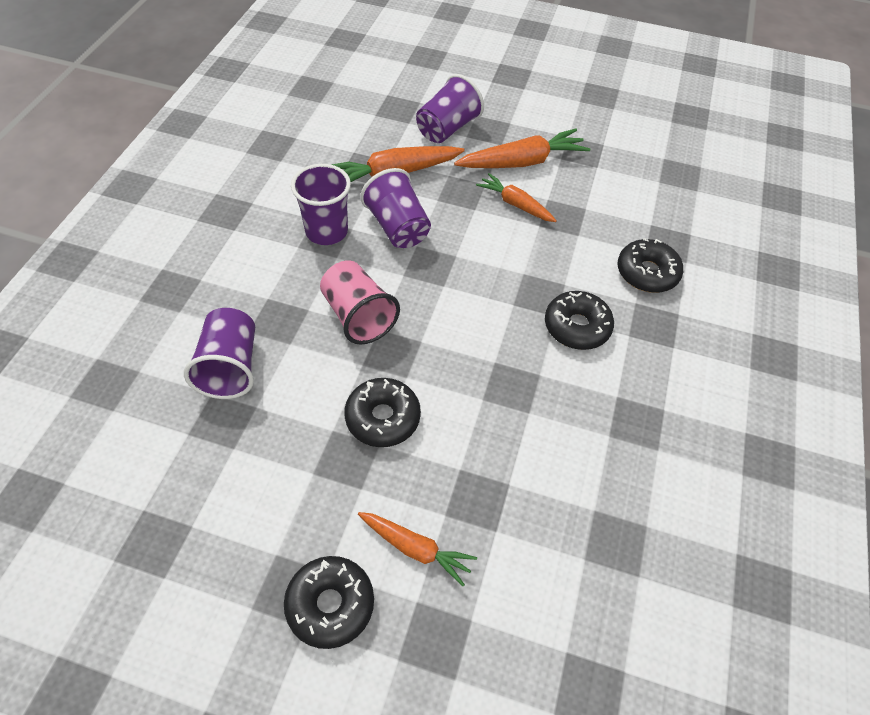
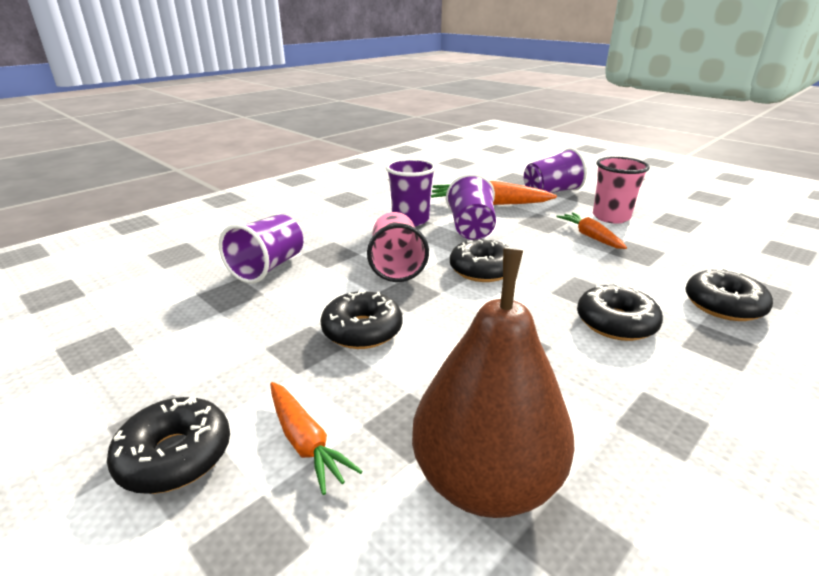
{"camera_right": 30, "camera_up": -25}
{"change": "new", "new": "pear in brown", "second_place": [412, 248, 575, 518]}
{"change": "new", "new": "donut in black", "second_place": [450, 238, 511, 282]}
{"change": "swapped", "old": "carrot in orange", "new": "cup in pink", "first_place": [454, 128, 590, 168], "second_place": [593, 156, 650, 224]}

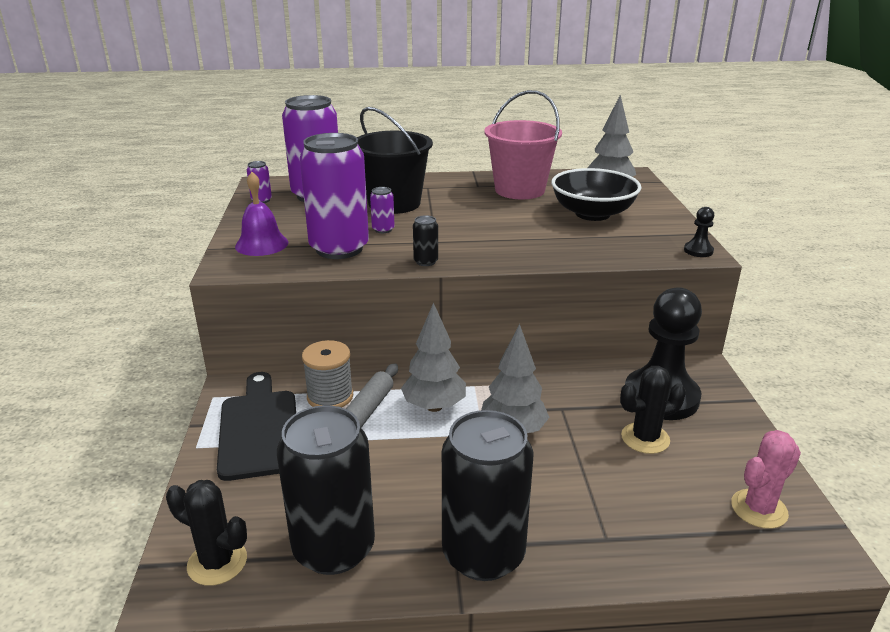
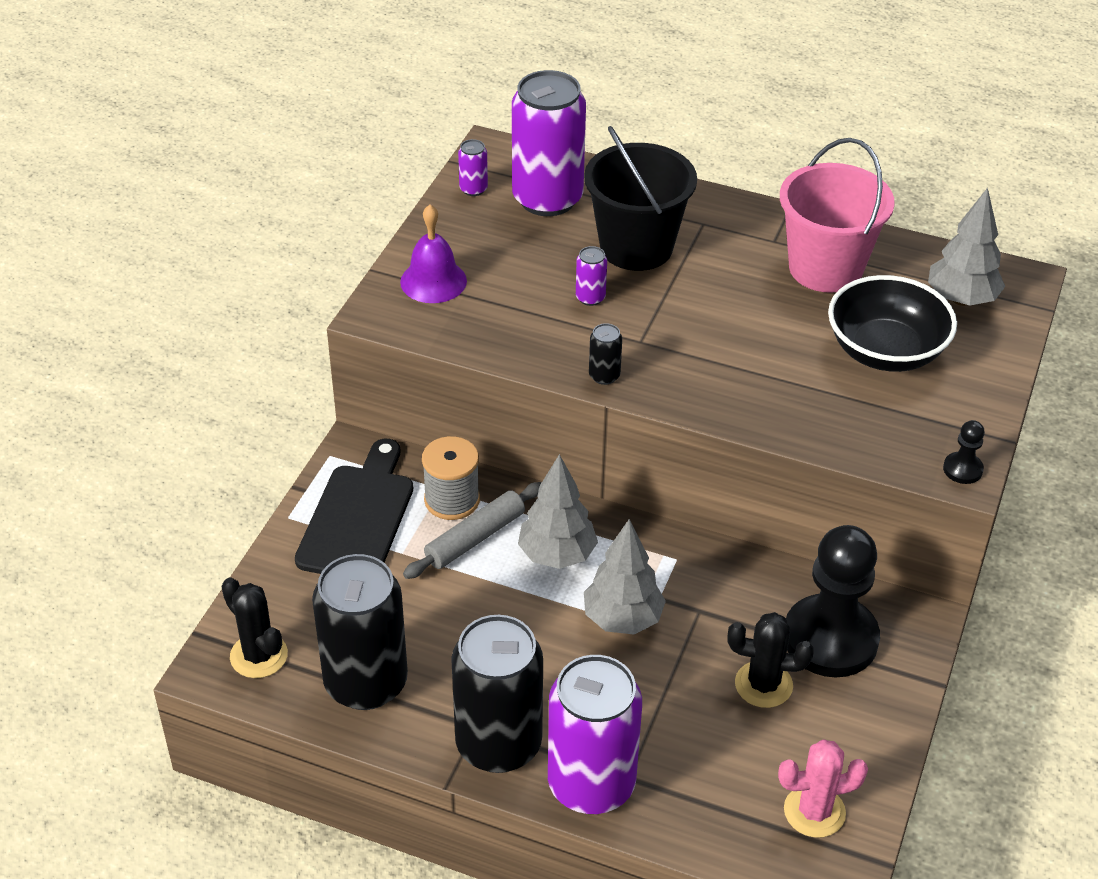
{"camera_right": 25, "camera_up": 15}
{"change": "shifted", "old": "can in purple", "first_place": [300, 133, 369, 259], "second_place": [548, 655, 642, 814]}

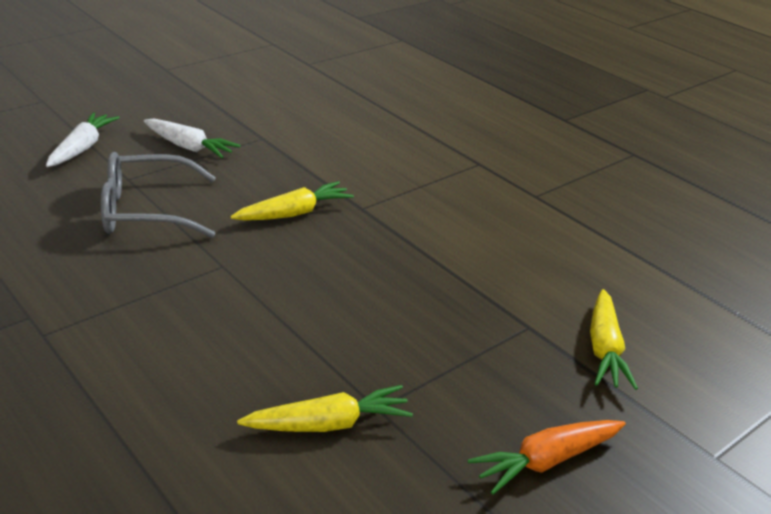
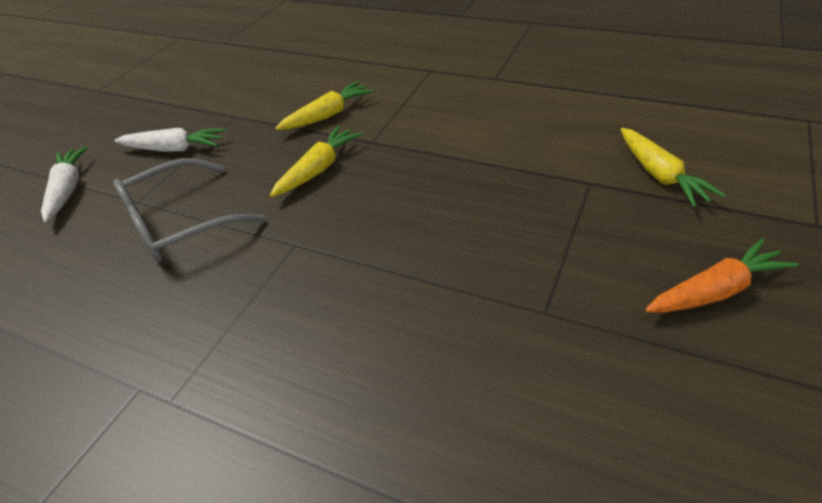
{"camera_right": -20, "camera_up": 10}
{"change": "shifted", "old": "carrot in yellow", "first_place": [237, 385, 413, 432], "second_place": [275, 81, 374, 130]}
{"change": "rotated", "old": "carrot in orange", "first_place": [467, 420, 626, 495], "second_place": [645, 238, 798, 313], "degrees": -150}

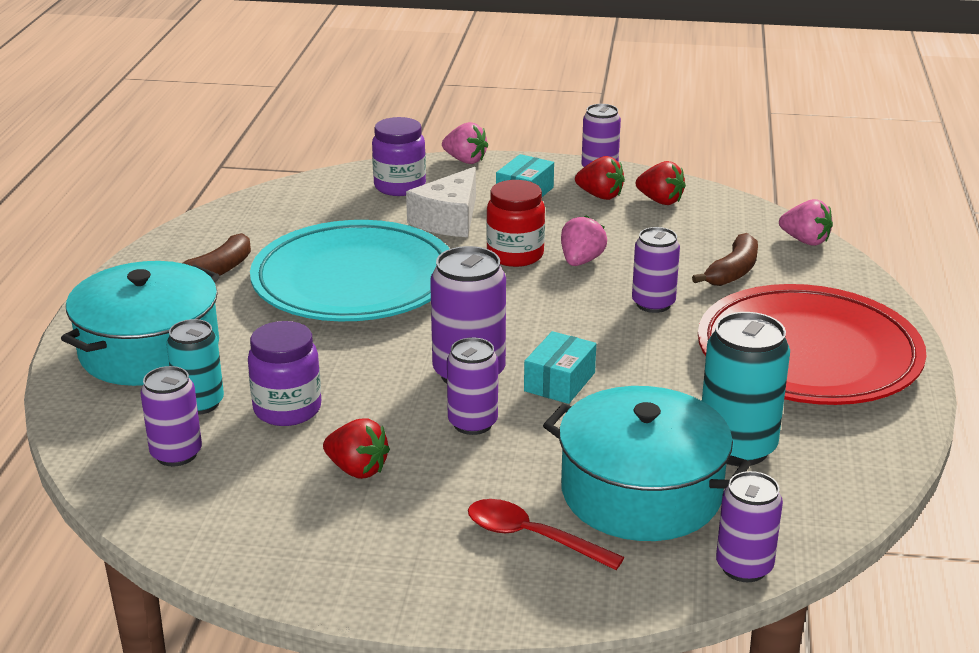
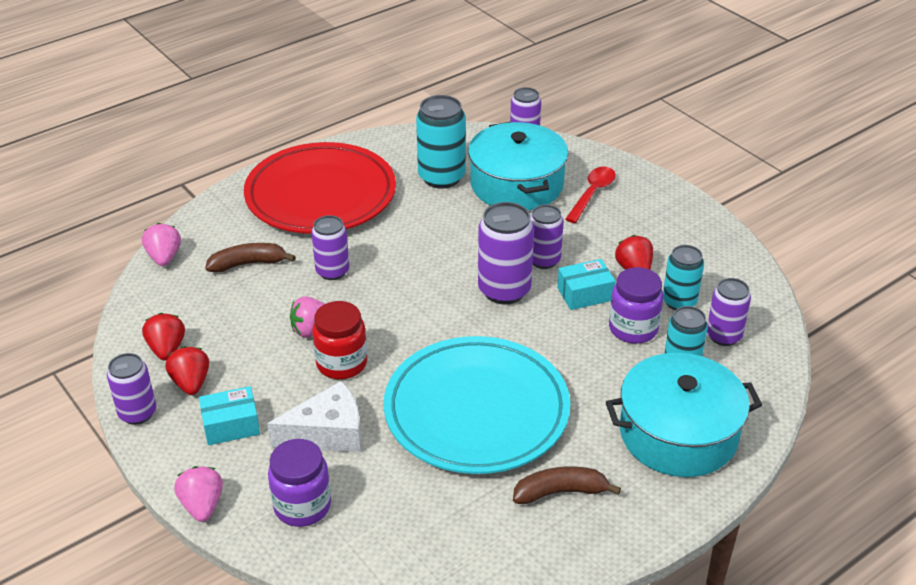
{"camera_right": -135, "camera_up": 10}
{"change": "new", "new": "can in turquoise", "second_place": [663, 245, 704, 310]}
{"change": "shifted", "old": "box in turquoise", "first_place": [524, 331, 596, 404], "second_place": [557, 259, 616, 310]}
{"change": "rotated", "old": "spoon in red", "first_place": [468, 499, 624, 570], "second_place": [565, 167, 616, 223], "degrees": -135}

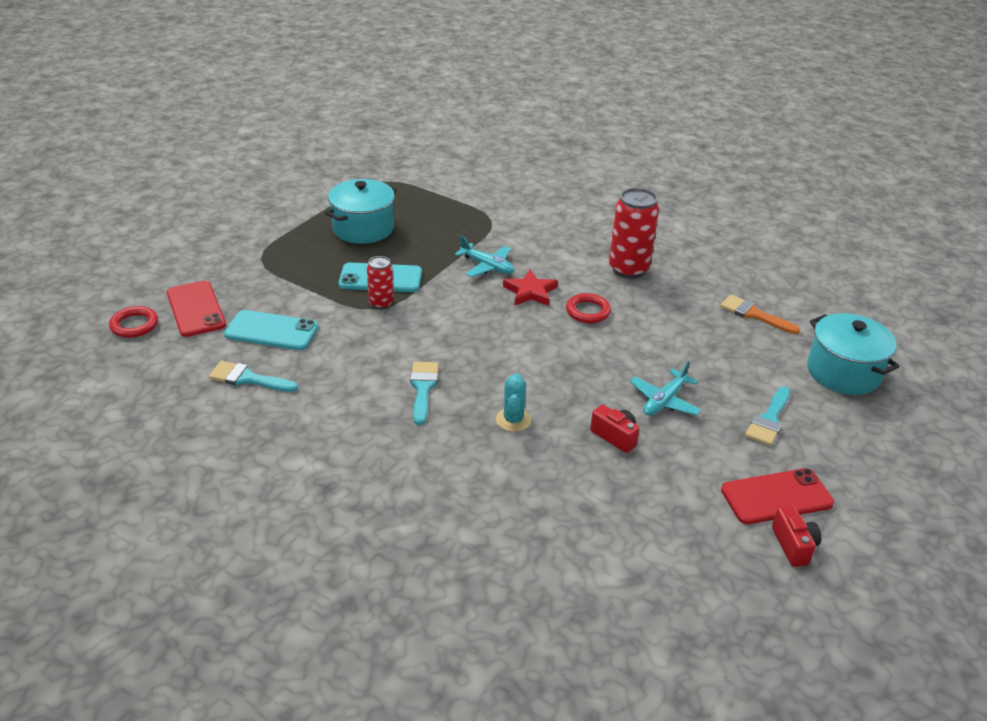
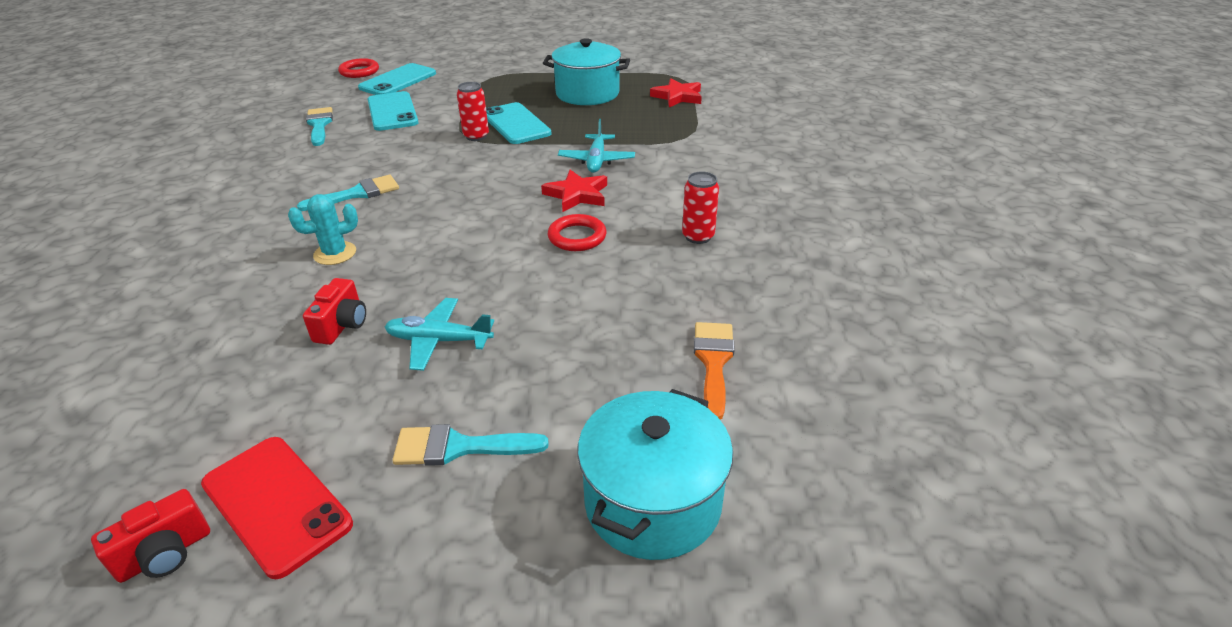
{"camera_right": 60, "camera_up": 0}
{"change": "new", "new": "star in red", "second_place": [650, 79, 702, 107]}
{"change": "repainted", "old": "phone in red", "new": "phone in turquoise", "first_place": [167, 281, 226, 337], "second_place": [358, 63, 436, 95]}
{"change": "scaled", "old": "can in red", "first_place": [609, 188, 659, 279], "second_place": [682, 171, 719, 244], "factor": 0.57}

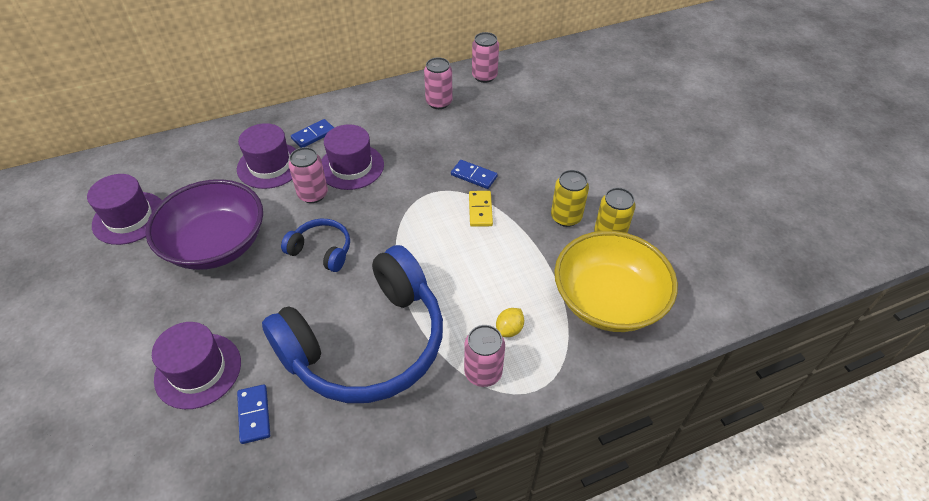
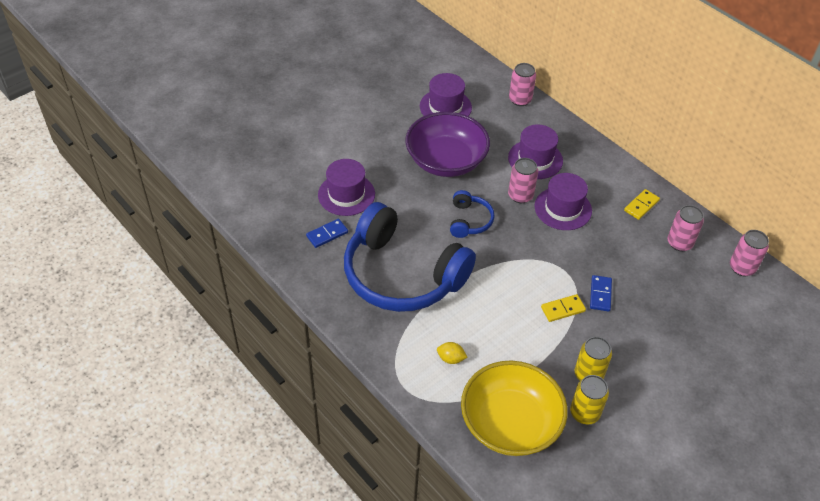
{"camera_right": 70, "camera_up": 0}
{"change": "gone", "old": "domino in blue", "first_place": [291, 119, 334, 148]}
{"change": "new", "new": "domino in yellow", "second_place": [624, 189, 660, 220]}
{"change": "shifted", "old": "can in pink", "first_place": [464, 325, 505, 387], "second_place": [509, 63, 536, 106]}

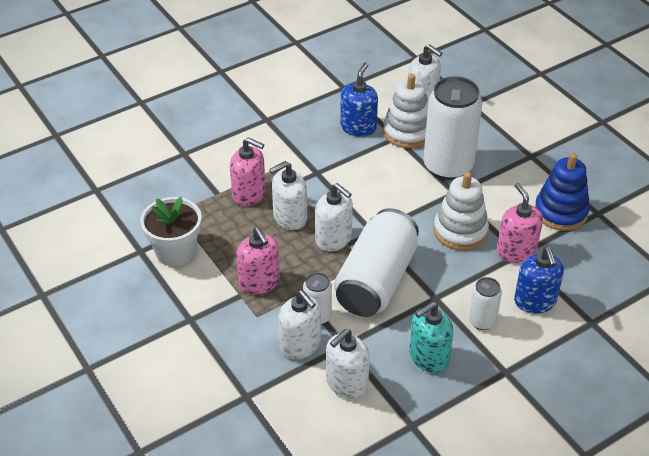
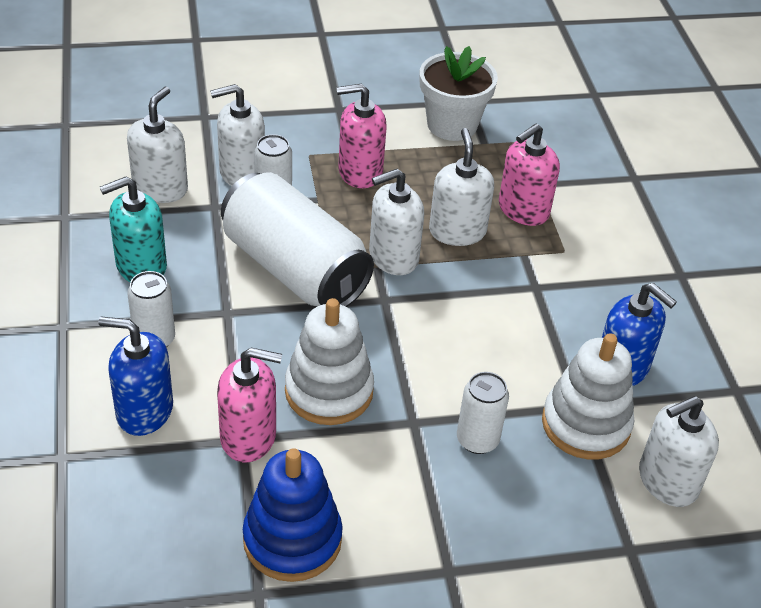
{"camera_right": 110, "camera_up": 0}
{"change": "rotated", "old": "soap dispenser in white", "first_place": [326, 329, 370, 399], "second_place": [127, 87, 188, 203], "degrees": 45}
{"change": "rotated", "old": "soap dispenser in turquoise", "first_place": [409, 302, 453, 373], "second_place": [100, 176, 167, 282], "degrees": -105}
{"change": "scaled", "old": "can in white", "first_place": [424, 76, 482, 180], "second_place": [457, 372, 509, 454], "factor": 0.48}

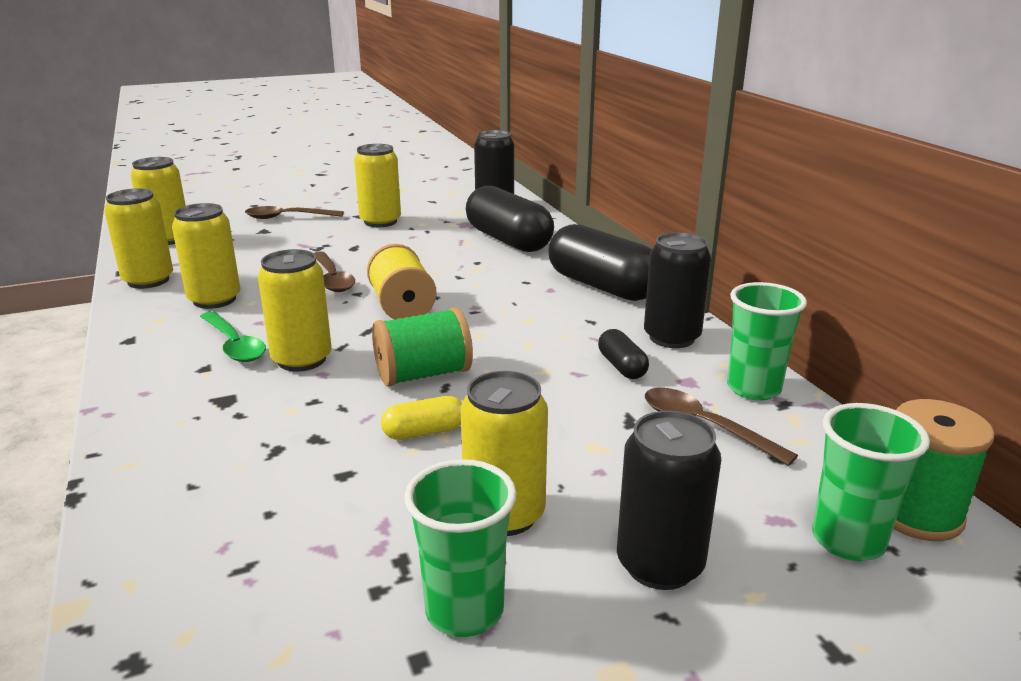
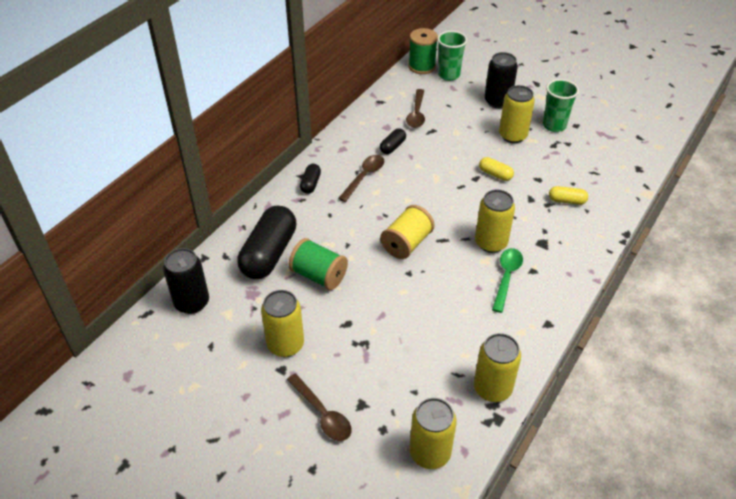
{"camera_right": -125, "camera_up": 20}
{"change": "gone", "old": "can in yellow", "first_place": [172, 203, 241, 309]}
{"change": "gone", "old": "can in black", "first_place": [644, 232, 711, 348]}
{"change": "gone", "old": "cup in green", "first_place": [727, 282, 807, 400]}
{"change": "new", "new": "capsule in yellow", "second_place": [549, 186, 588, 205]}
{"change": "shifted", "old": "spoon in brown", "first_place": [314, 251, 355, 292], "second_place": [338, 155, 384, 202]}
{"change": "shifted", "old": "spool in green", "first_place": [372, 307, 473, 386], "second_place": [289, 238, 348, 290]}
{"change": "scaled", "old": "capsule in black", "first_place": [548, 224, 652, 301], "second_place": [300, 164, 321, 194], "factor": 0.46}

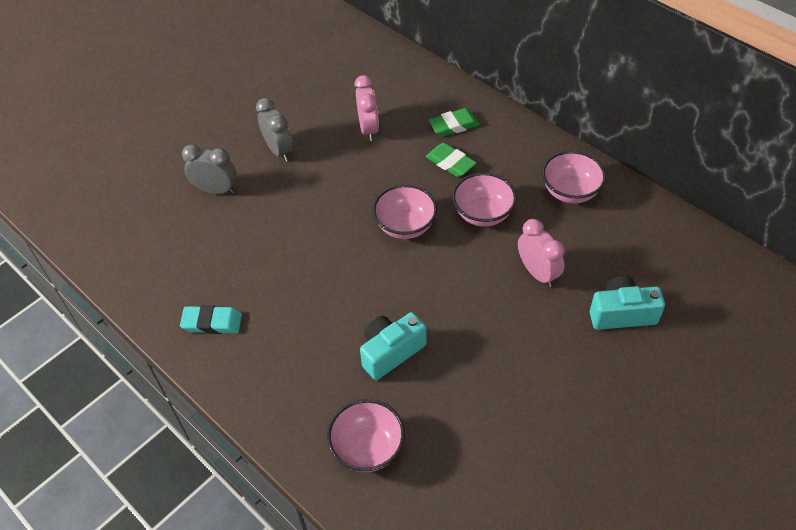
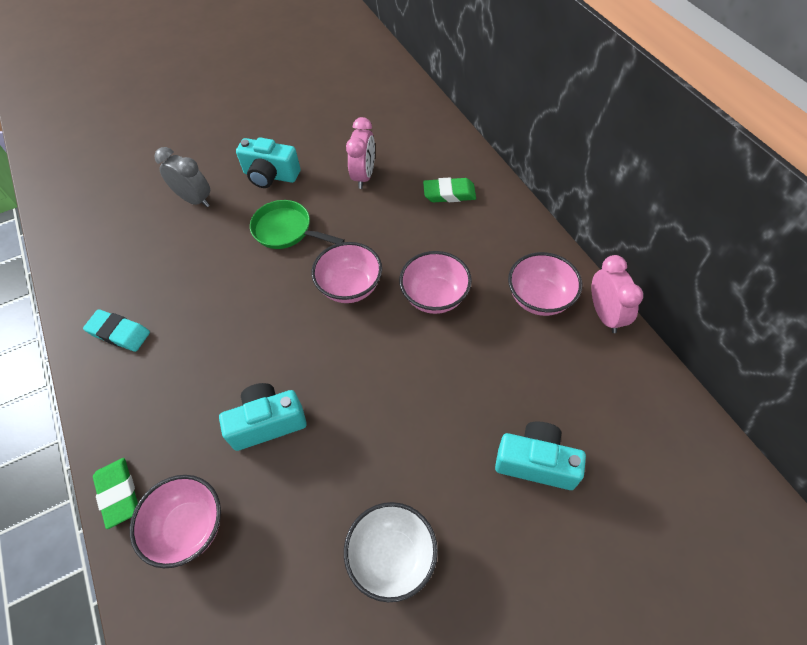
{"camera_right": 20, "camera_up": 5}
{"change": "new", "new": "pan in green", "second_place": [250, 200, 345, 249]}
{"change": "new", "new": "bowl in white", "second_place": [344, 502, 438, 602]}
{"change": "shifted", "old": "eraser in green", "first_place": [426, 143, 477, 177], "second_place": [93, 458, 138, 529]}
{"change": "shifted", "old": "clock in pink", "first_place": [518, 219, 565, 287], "second_place": [591, 255, 643, 333]}
{"change": "swapped", "old": "clock in grey", "new": "camera in turquoise", "first_place": [256, 98, 293, 161], "second_place": [236, 137, 301, 188]}

